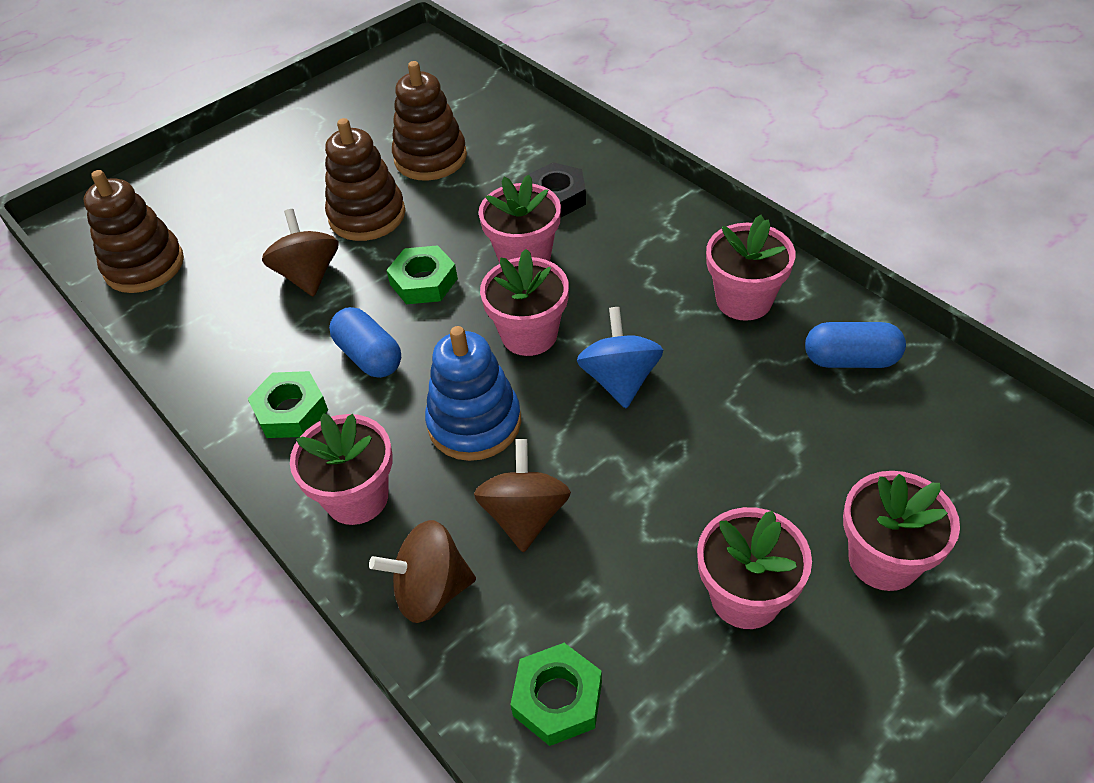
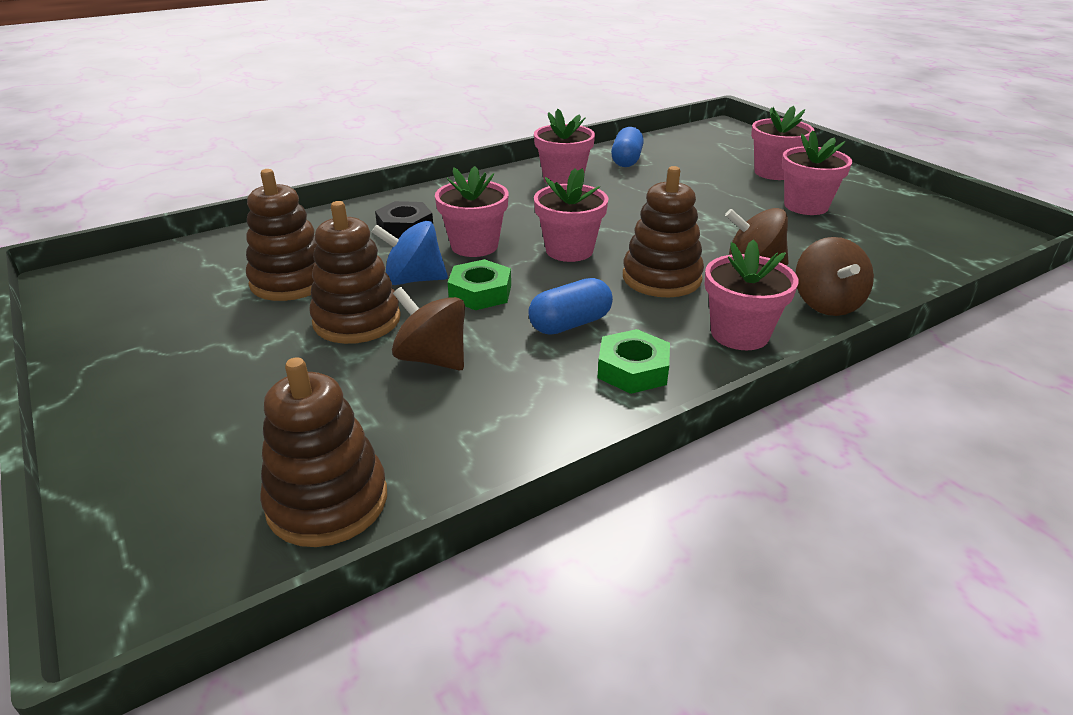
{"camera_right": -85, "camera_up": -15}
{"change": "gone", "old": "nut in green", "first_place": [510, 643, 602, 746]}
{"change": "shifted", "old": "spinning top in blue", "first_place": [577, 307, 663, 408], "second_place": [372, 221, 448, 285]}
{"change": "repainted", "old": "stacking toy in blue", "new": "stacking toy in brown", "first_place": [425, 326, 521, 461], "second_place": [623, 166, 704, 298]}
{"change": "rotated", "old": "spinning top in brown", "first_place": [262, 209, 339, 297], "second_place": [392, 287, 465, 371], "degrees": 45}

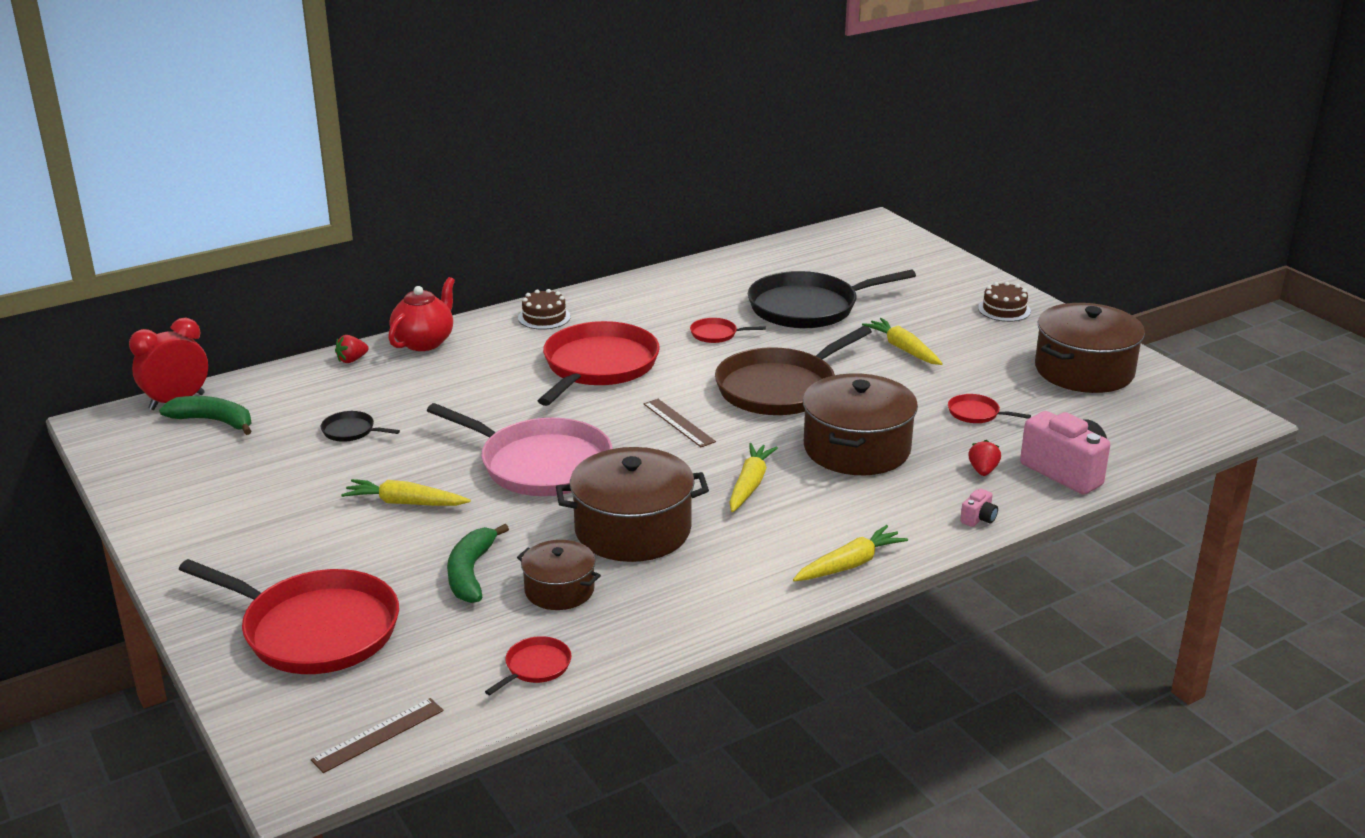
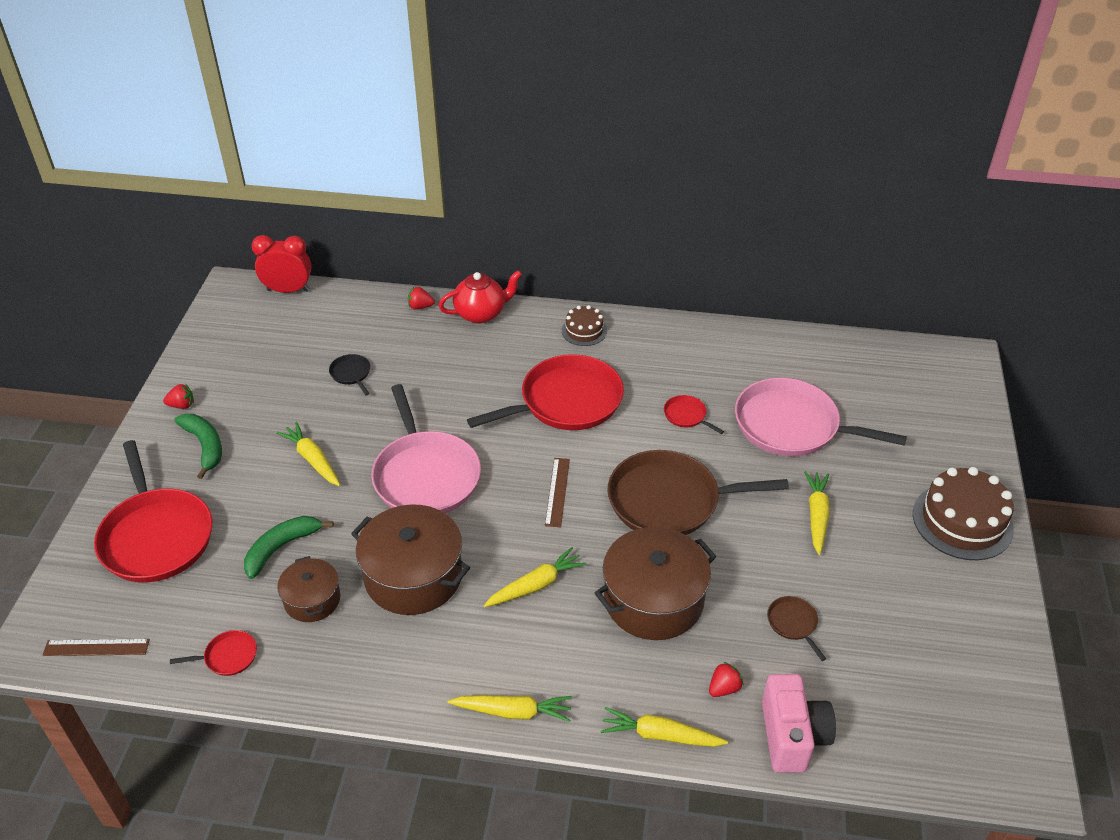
{"camera_right": 40, "camera_up": 15}
{"change": "gone", "old": "pot in brown", "first_place": [1035, 303, 1145, 393]}
{"change": "new", "new": "strawberry in red", "second_place": [163, 384, 194, 409]}
{"change": "shifted", "old": "banana in green", "first_place": [159, 396, 252, 435], "second_place": [174, 414, 222, 479]}
{"change": "swapped", "old": "camera in pink", "new": "carrot in yellow", "first_place": [960, 488, 998, 527], "second_place": [601, 707, 728, 747]}
{"change": "repainted", "old": "pan in black", "new": "pan in pink", "first_place": [748, 270, 916, 328], "second_place": [735, 378, 907, 457]}
{"change": "repainted", "old": "pan in red", "new": "pan in brown", "first_place": [948, 394, 1031, 423], "second_place": [767, 596, 826, 661]}
{"change": "scaled", "old": "cake in brown", "first_place": [978, 282, 1031, 322], "second_place": [913, 467, 1014, 560], "factor": 1.82}

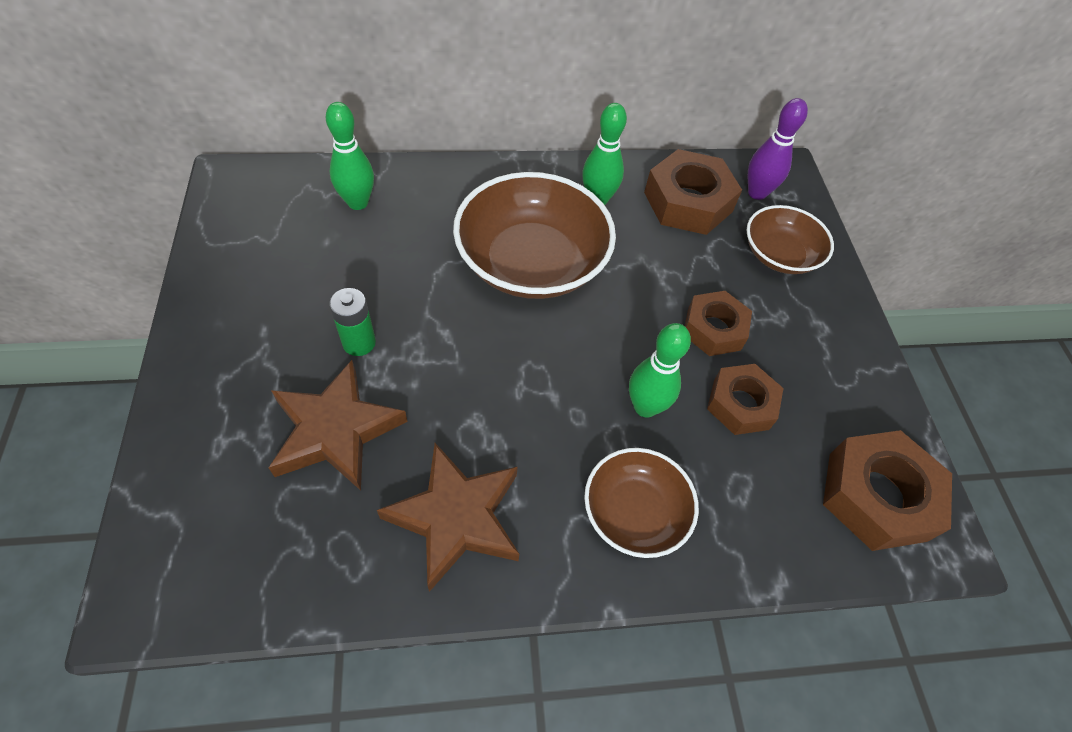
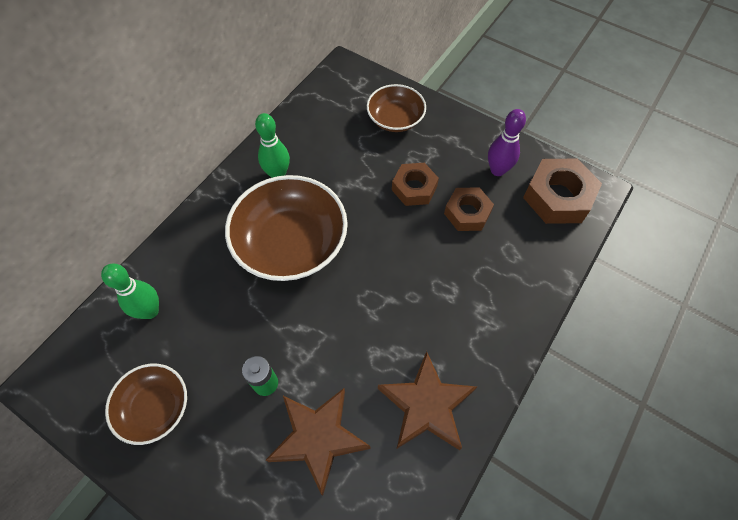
{"camera_right": -45, "camera_up": 5}
{"change": "gone", "old": "bowling pin in green", "first_place": [629, 323, 691, 418]}
{"change": "gone", "old": "nut in brown", "first_place": [644, 149, 742, 235]}
{"change": "shifted", "old": "bowl in brown", "first_place": [584, 448, 699, 558], "second_place": [105, 364, 187, 445]}
{"change": "shifted", "old": "bowling pin in purple", "first_place": [748, 98, 808, 200], "second_place": [488, 109, 526, 176]}

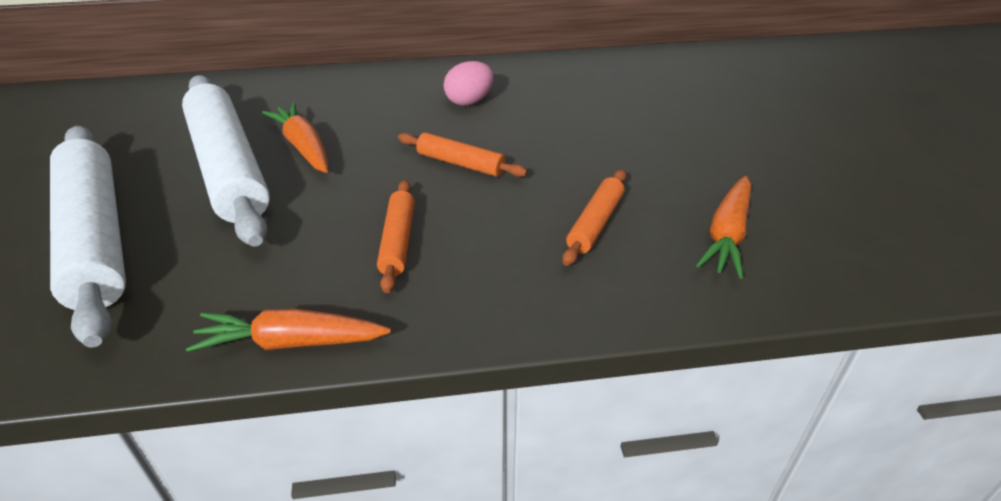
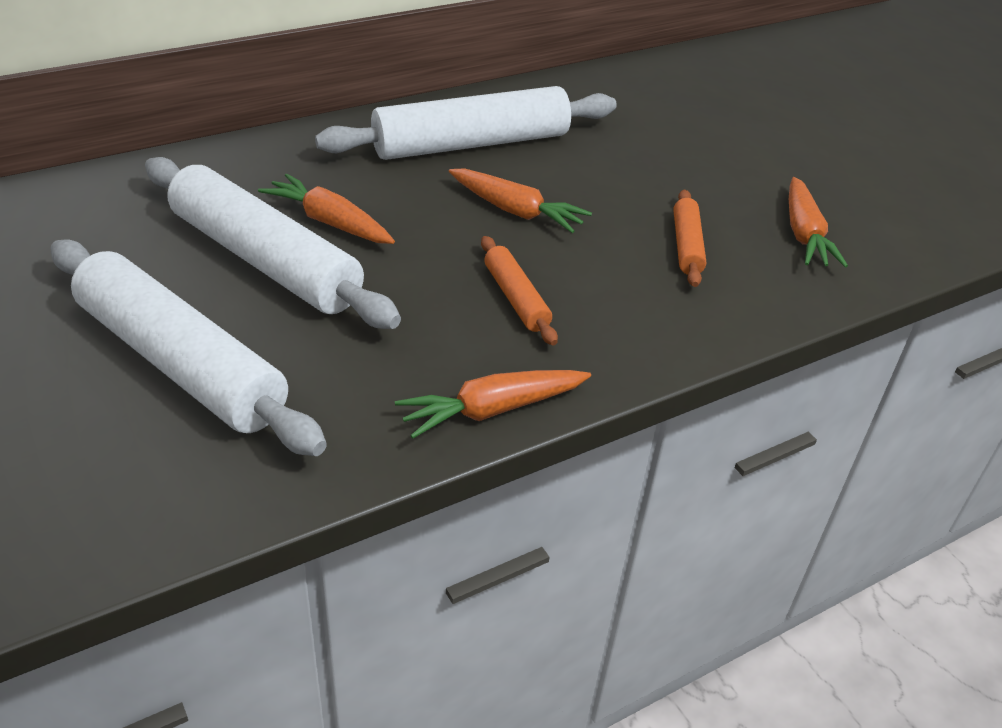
{"camera_right": -25, "camera_up": 0}
{"change": "swapped", "old": "rolling pin in orange", "new": "carrot in orange", "first_place": [398, 132, 527, 177], "second_place": [449, 168, 592, 233]}
{"change": "swapped", "old": "egg in pink", "new": "rolling pin in white", "first_place": [444, 61, 494, 106], "second_place": [315, 86, 617, 160]}

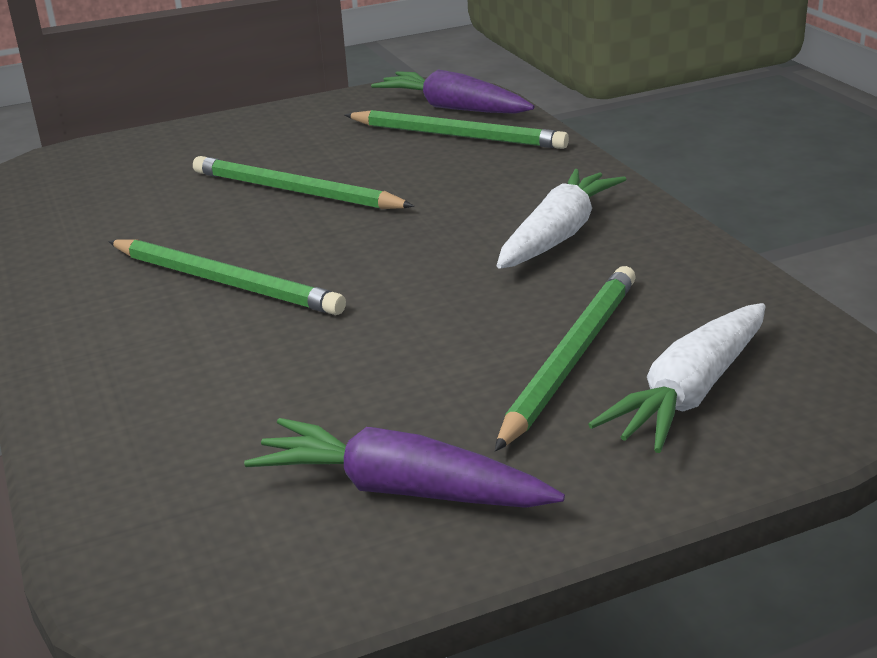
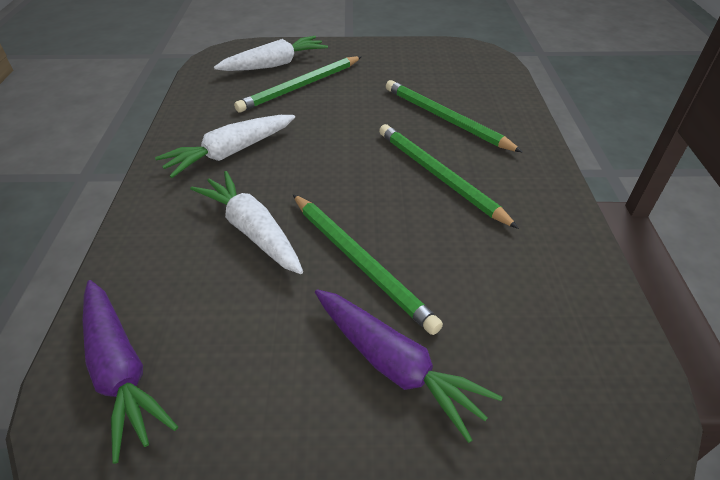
{"camera_right": -160, "camera_up": 15}
{"change": "new", "new": "carrot in white", "second_place": [190, 171, 303, 274]}
{"change": "shifted", "old": "carrot in purple", "first_place": [244, 418, 565, 508], "second_place": [315, 289, 502, 443]}
{"change": "shifted", "old": "pencil in green", "first_place": [345, 110, 569, 149], "second_place": [386, 80, 522, 152]}

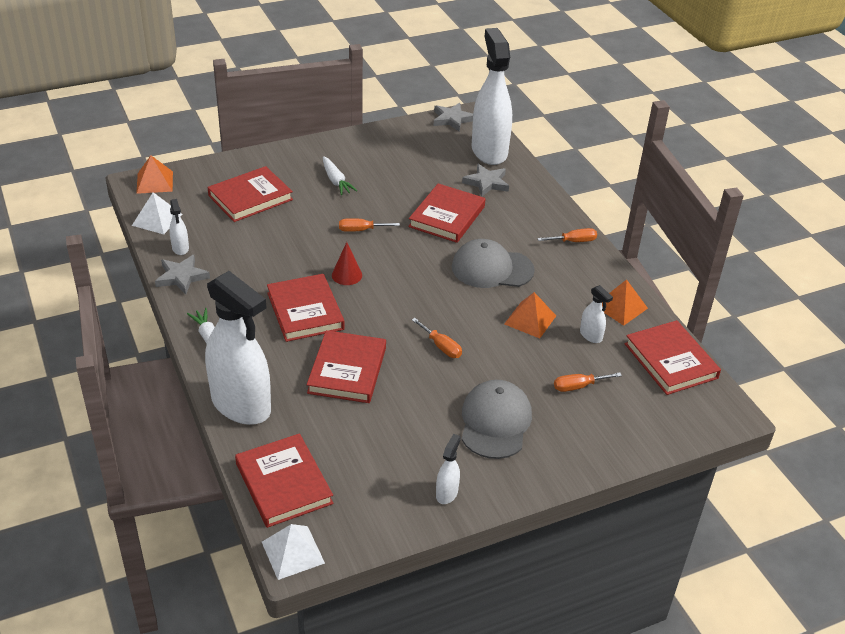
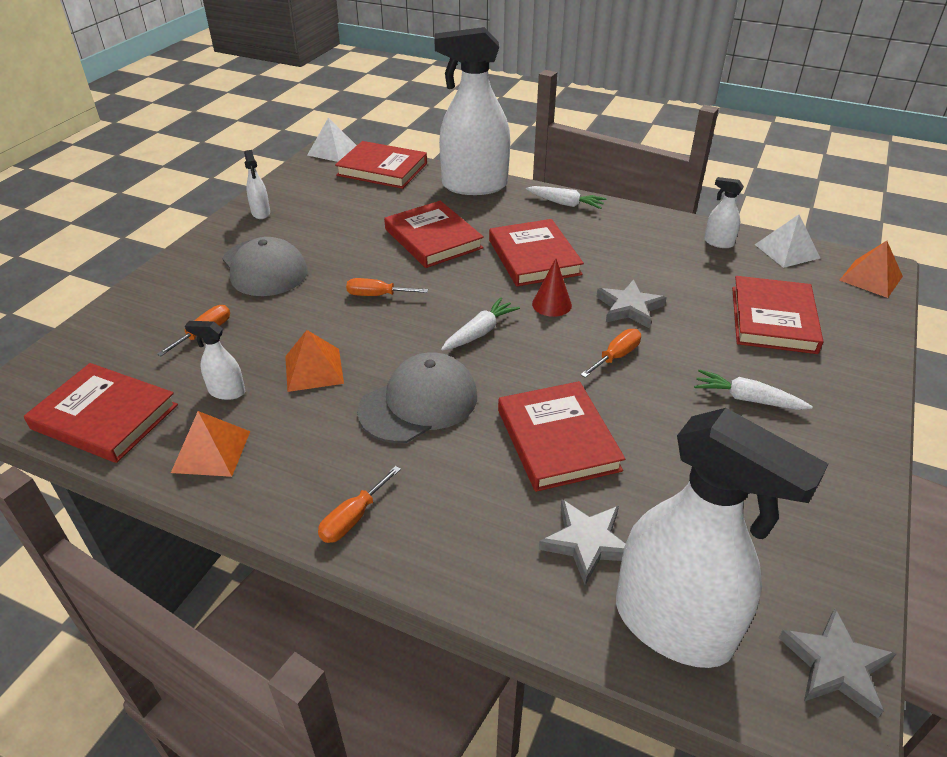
{"camera_right": 140, "camera_up": 0}
{"change": "new", "new": "carrot in white", "second_place": [441, 298, 520, 351]}
{"change": "shifted", "old": "star in grey", "first_place": [155, 255, 210, 295], "second_place": [596, 279, 667, 328]}
{"change": "rotated", "old": "book in red", "first_place": [267, 274, 345, 342], "second_place": [489, 219, 584, 286], "degrees": 45}

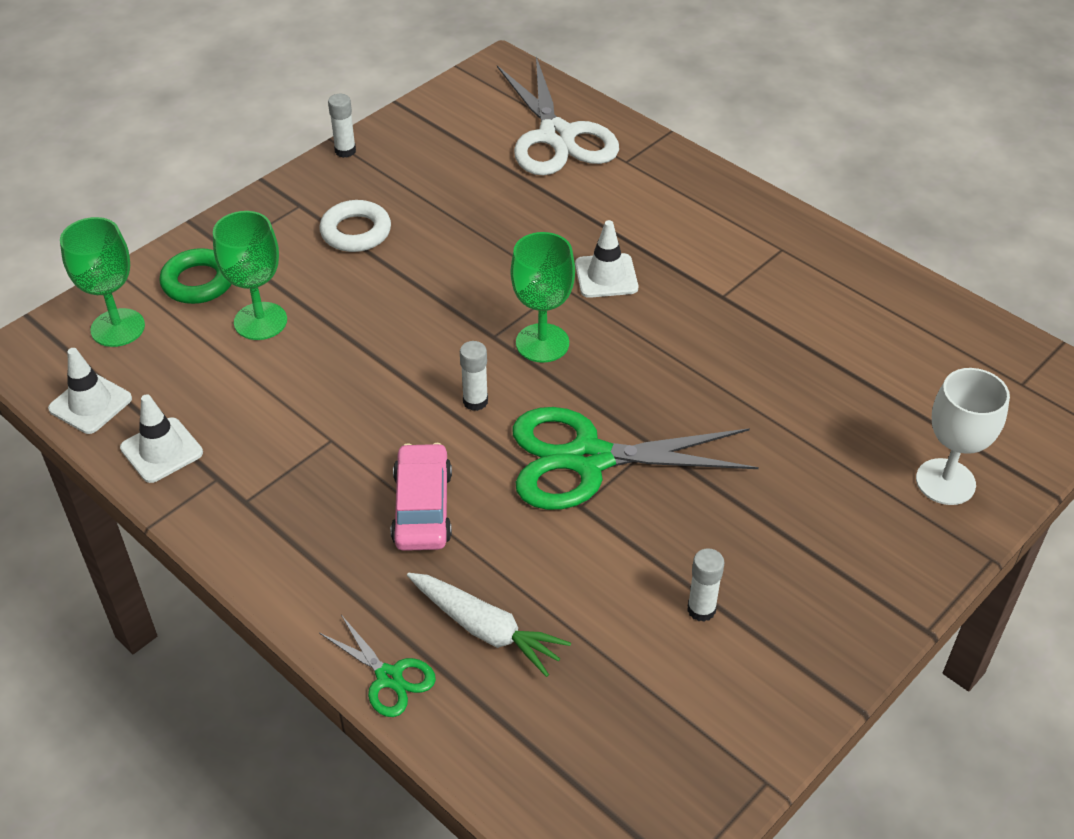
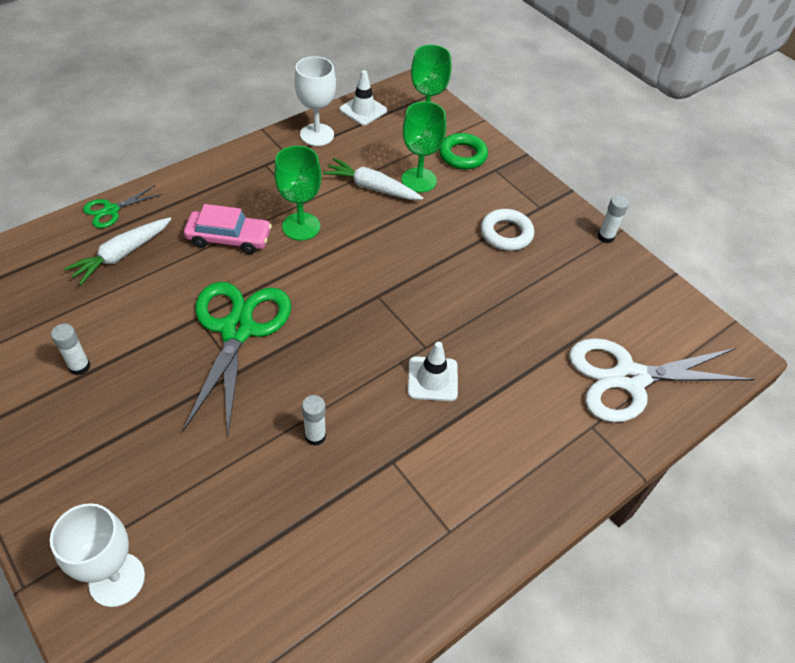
{"camera_right": 95, "camera_up": 5}
{"change": "new", "new": "carrot in white", "second_place": [323, 158, 423, 200]}
{"change": "shifted", "old": "glue stick in white", "first_place": [460, 341, 488, 411], "second_place": [302, 395, 326, 446]}
{"change": "shifted", "old": "goblet in green", "first_place": [511, 232, 575, 363], "second_place": [274, 146, 321, 241]}
{"change": "swapped", "old": "traffic cone in white", "new": "goblet in white", "first_place": [120, 394, 203, 483], "second_place": [294, 56, 336, 146]}

